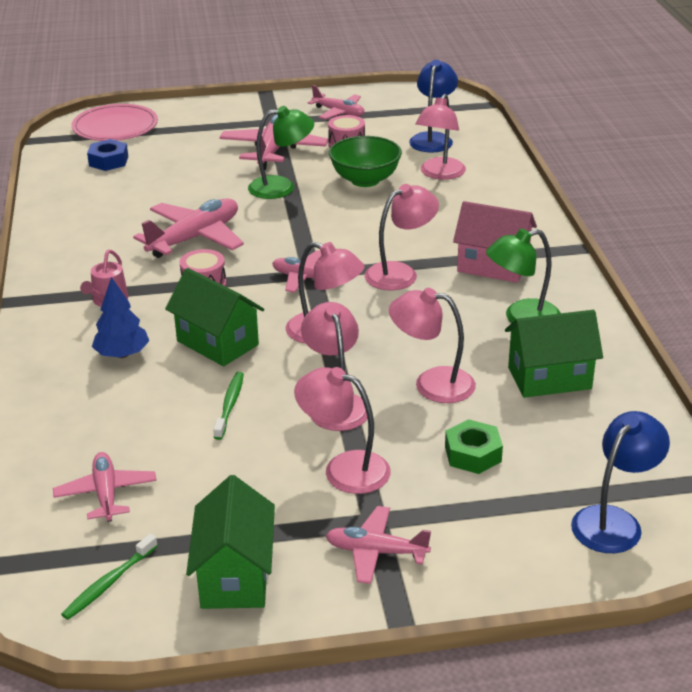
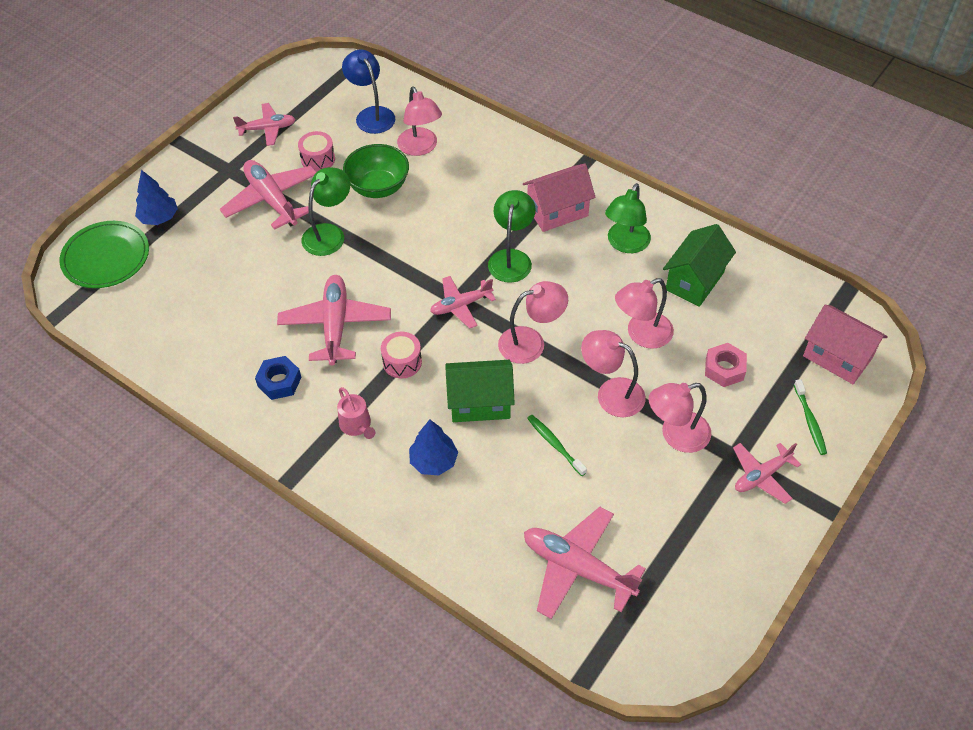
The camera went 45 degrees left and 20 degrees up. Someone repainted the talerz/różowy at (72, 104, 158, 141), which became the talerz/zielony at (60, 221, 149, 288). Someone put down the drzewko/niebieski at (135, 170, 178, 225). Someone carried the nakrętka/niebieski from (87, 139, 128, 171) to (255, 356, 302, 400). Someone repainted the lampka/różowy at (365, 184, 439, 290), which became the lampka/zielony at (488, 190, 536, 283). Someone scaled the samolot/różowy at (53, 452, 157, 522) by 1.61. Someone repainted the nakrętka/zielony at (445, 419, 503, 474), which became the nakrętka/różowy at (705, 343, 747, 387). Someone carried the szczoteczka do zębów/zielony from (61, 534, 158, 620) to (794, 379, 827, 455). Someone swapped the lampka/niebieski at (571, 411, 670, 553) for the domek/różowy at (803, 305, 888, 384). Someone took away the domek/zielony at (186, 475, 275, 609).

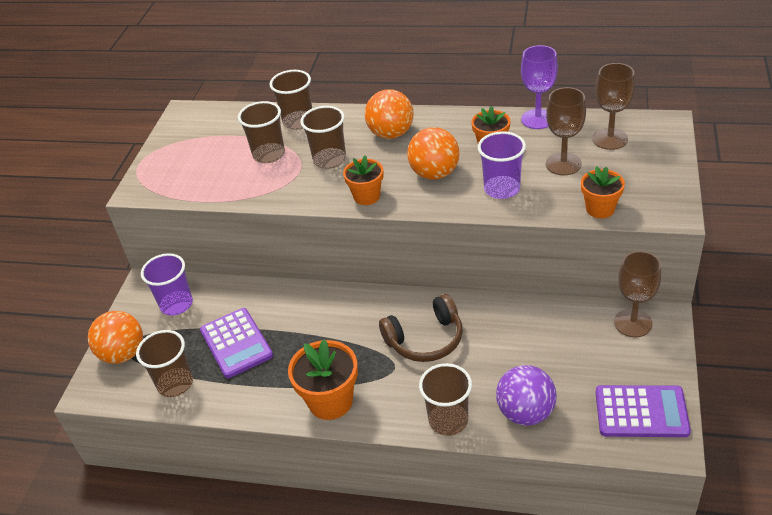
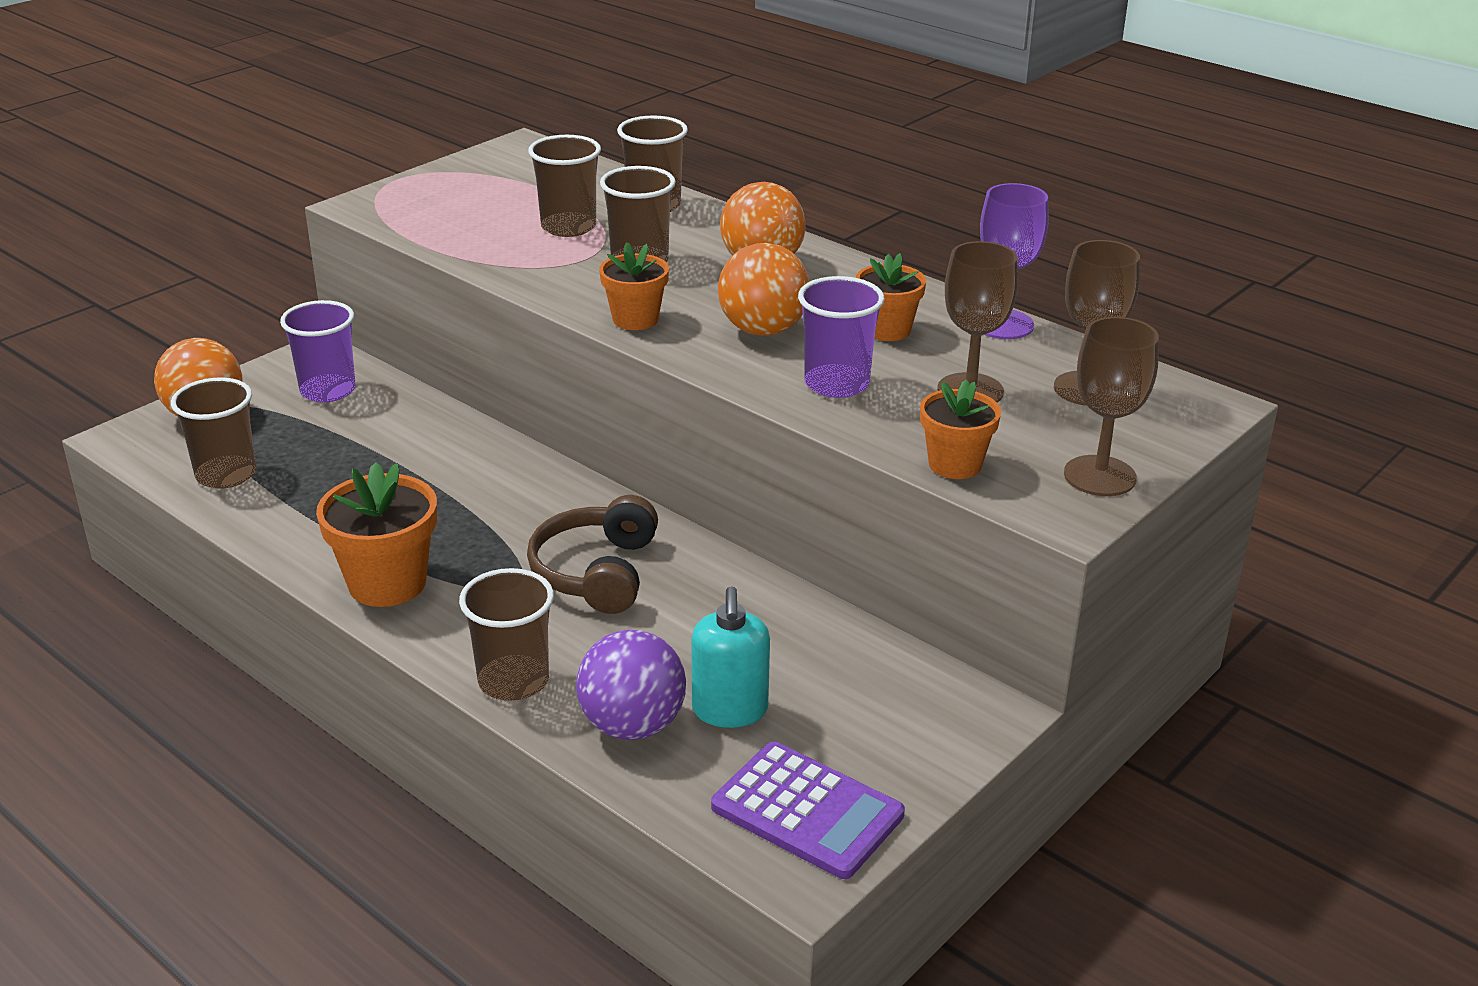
The camera went 25 degrees right and 10 degrees down. Someone rotated the słuchawki/brązowy at (379, 294, 463, 362) by 90 degrees clockwise. Someone put down the dozownik mydła/turkusowy at (691, 586, 770, 728). Someone carried the kielich/brązowy from (614, 251, 661, 337) to (1064, 317, 1159, 496). Someone took away the kalkulator/fioletowy at (200, 308, 273, 378).

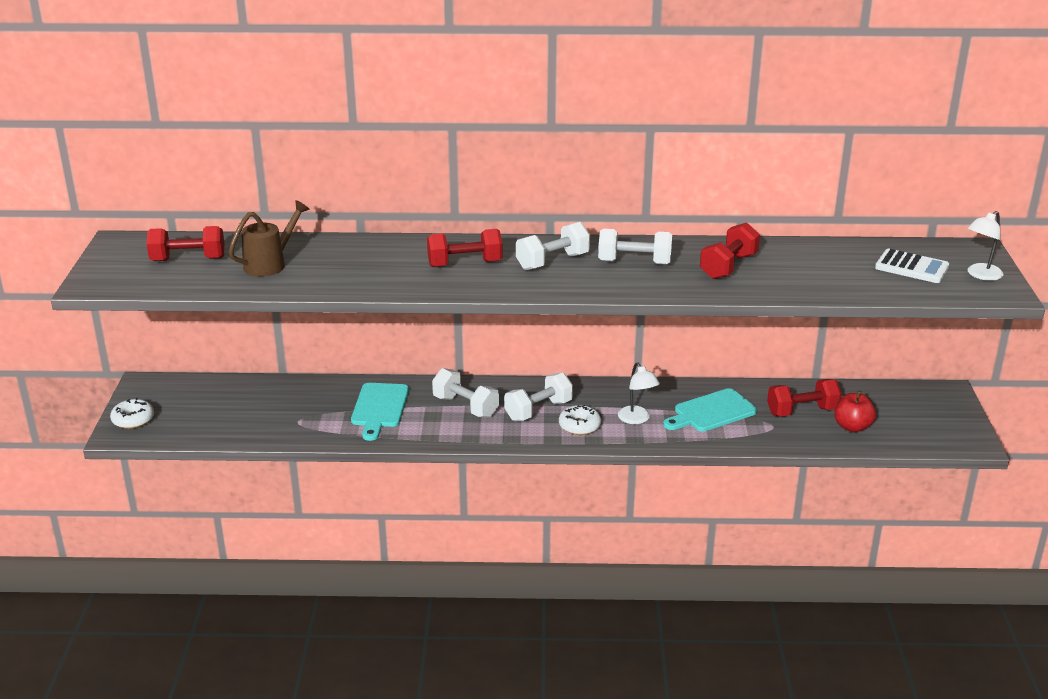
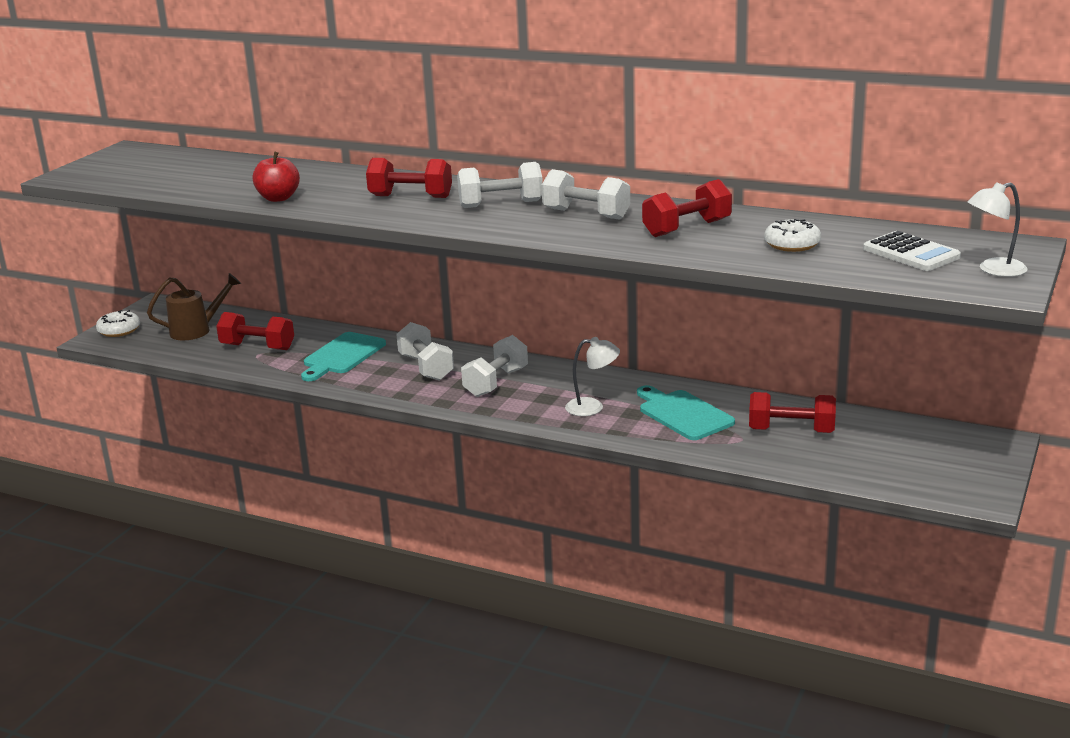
The camera went 25 degrees right and 5 degrees down. Someone carried the konewka/brązowy from (229, 200, 310, 277) to (147, 273, 241, 340). Someone carried the hantel/czerwony from (147, 226, 224, 261) to (216, 312, 294, 350). Someone carried the jabłko/czerwony from (834, 391, 876, 432) to (252, 152, 300, 202). Someone rotated the hantel/biały at (504, 372, 573, 421) by 45 degrees counterclockwise. Someone rotated the lampka/biały at (618, 362, 660, 424) by 90 degrees counterclockwise. Someone rotated the deska do krojenia/turkusowy at (663, 388, 757, 431) by 60 degrees clockwise. Someone carried the donut/biały from (559, 405, 601, 435) to (764, 219, 821, 252).

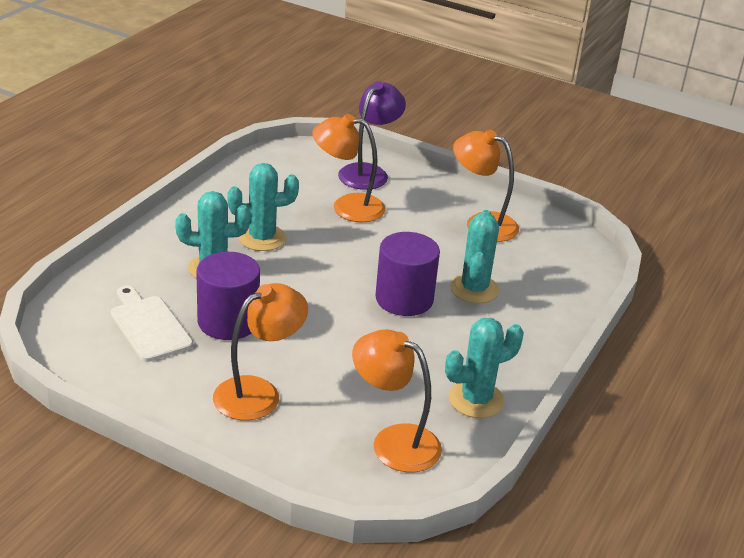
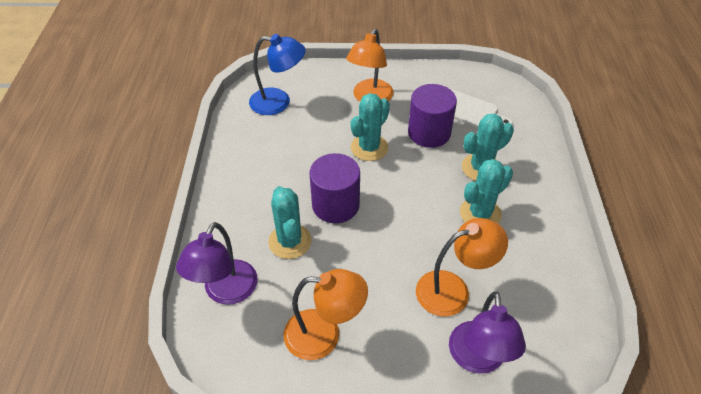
The camera went 155 degrees right and 15 degrees up. Someone put down the lampka/fioletowy at (176, 222, 257, 305). Someone repainted the lampka/pomarańczowy at (352, 329, 442, 472), which became the lampka/niebieski at (249, 34, 306, 115). Someone carried the kaktus/turkusowy from (445, 318, 524, 418) to (351, 93, 390, 161).

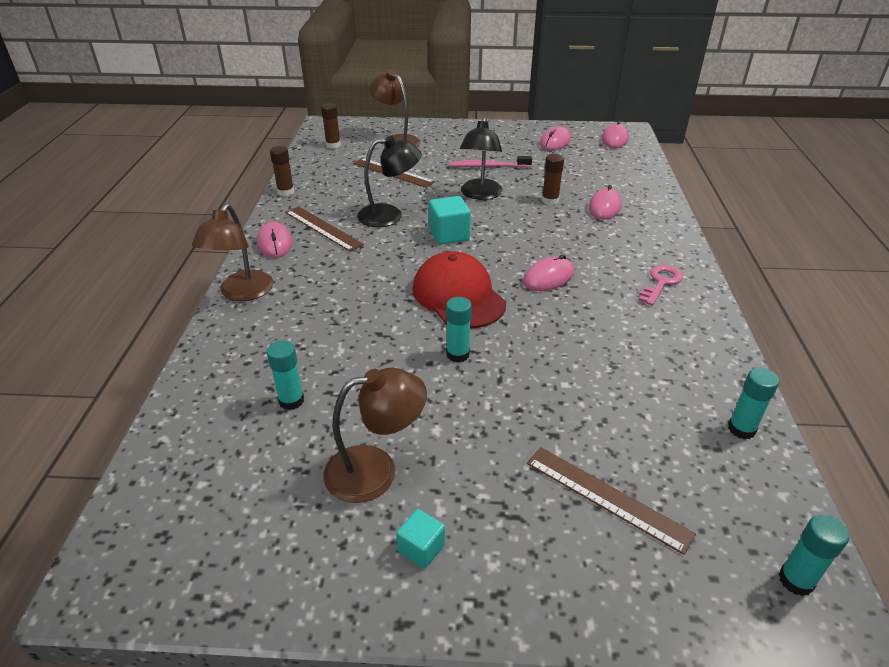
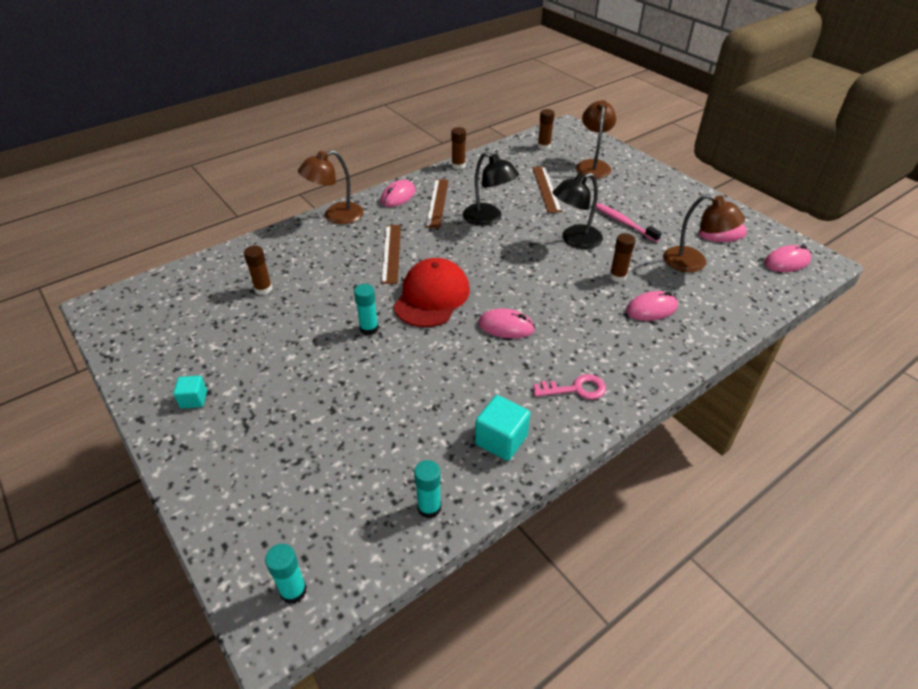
The camera went 50 degrees right and 5 degrees up. Someone repainted the klej w sztyfcie/turkusowy at (267, 341, 304, 410), which became the klej w sztyfcie/brązowy at (244, 246, 272, 295). Someone carried the linijka/brązowy from (527, 447, 696, 555) to (381, 225, 401, 284). Someone carried the sześcian/turkusowy from (429, 196, 471, 245) to (475, 395, 530, 461). Someone carried the lampka/brązowy from (323, 367, 427, 503) to (663, 194, 745, 272).

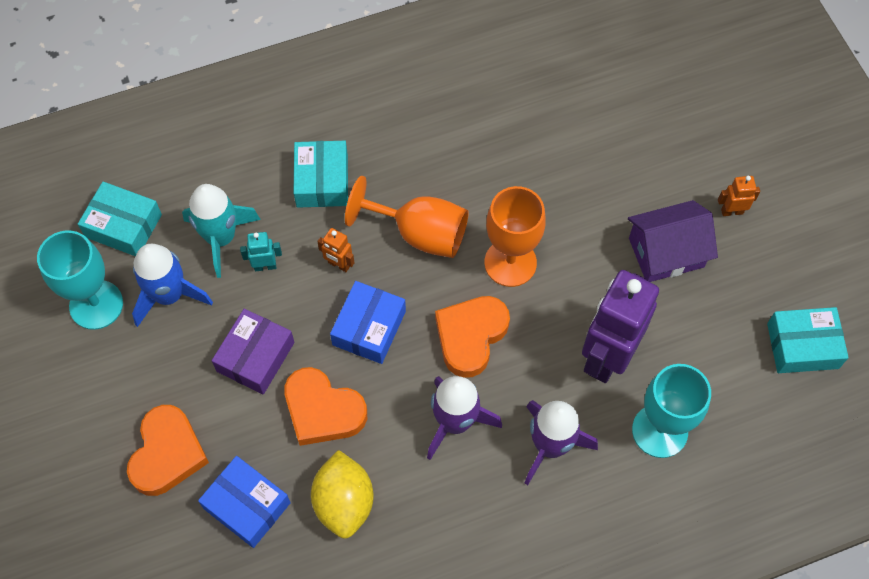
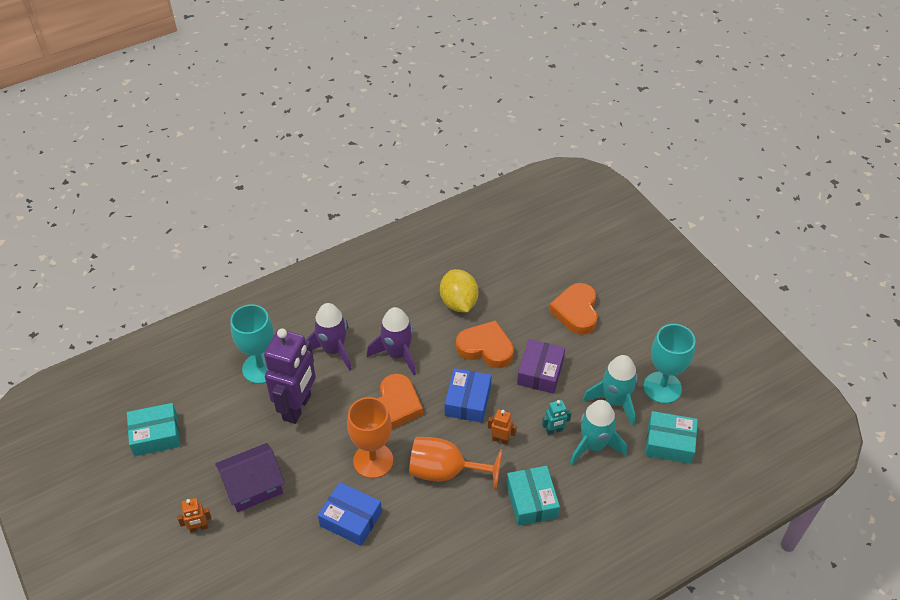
The camera went 170 degrees right and 15 degrees down. Someone carried the pudełko/niebieski from (198, 456, 291, 548) to (318, 482, 382, 546). Someone repainted the rakieta/niebieski at (132, 244, 213, 327), which became the rakieta/turkusowy at (583, 355, 638, 426).

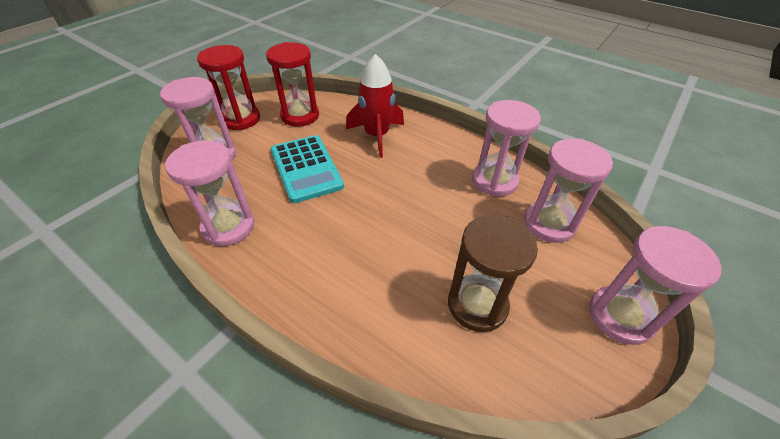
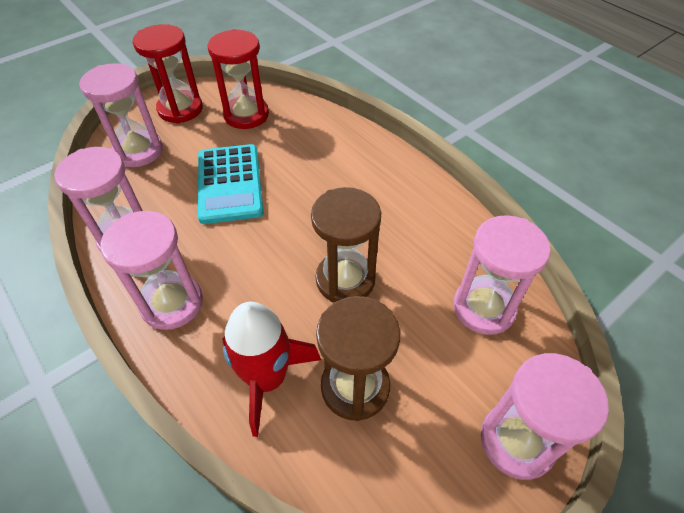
The camera went 15 degrees right and 5 degrees up. Someone carried the klepsydra/różowy from (472, 100, 541, 197) to (100, 211, 203, 330). Someone carried the rakieta/czerwony from (346, 54, 404, 158) to (222, 302, 321, 437). Someone put down the klepsydra/brązowy at (311, 187, 381, 302).

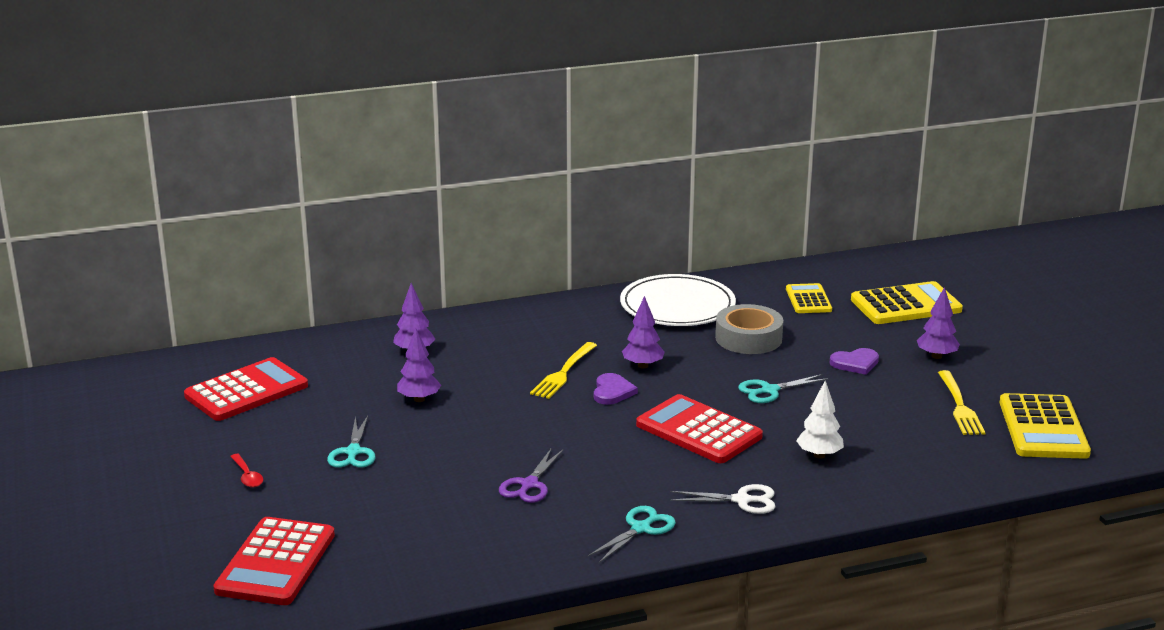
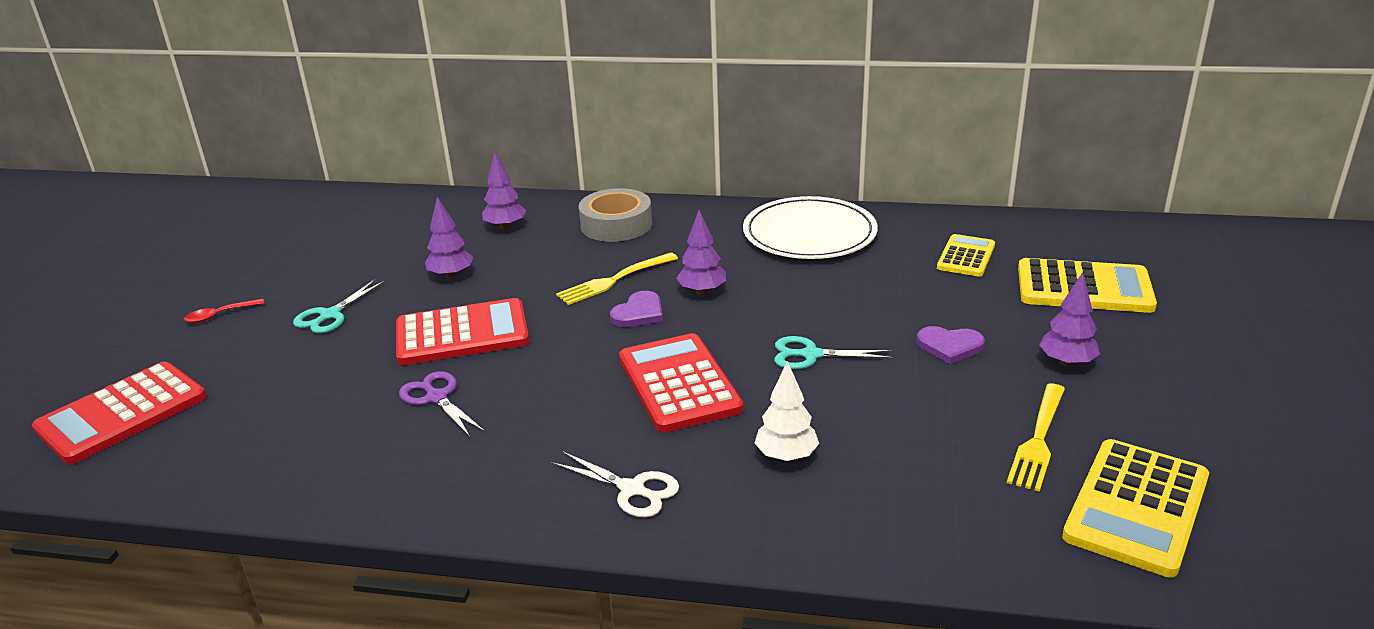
The camera went 30 degrees right and 5 degrees up. Someone rotated the łyżka/czerwony at (230, 454, 263, 488) by 60 degrees clockwise. Someone carried the kalkulator/czerwony from (184, 357, 308, 421) to (396, 298, 529, 365). Someone rotated the nożyczki/fioletowy at (499, 448, 564, 503) by 90 degrees clockwise. Someone carried the taśma klejąca/szary from (715, 304, 783, 354) to (578, 188, 652, 242). Someone took away the nożyczki/turkusowy at (588, 506, 676, 563).

